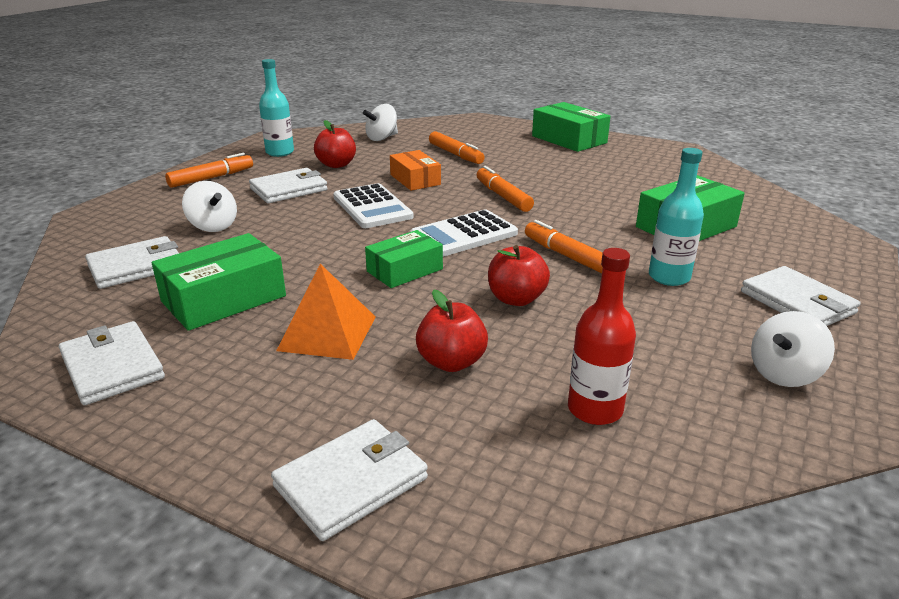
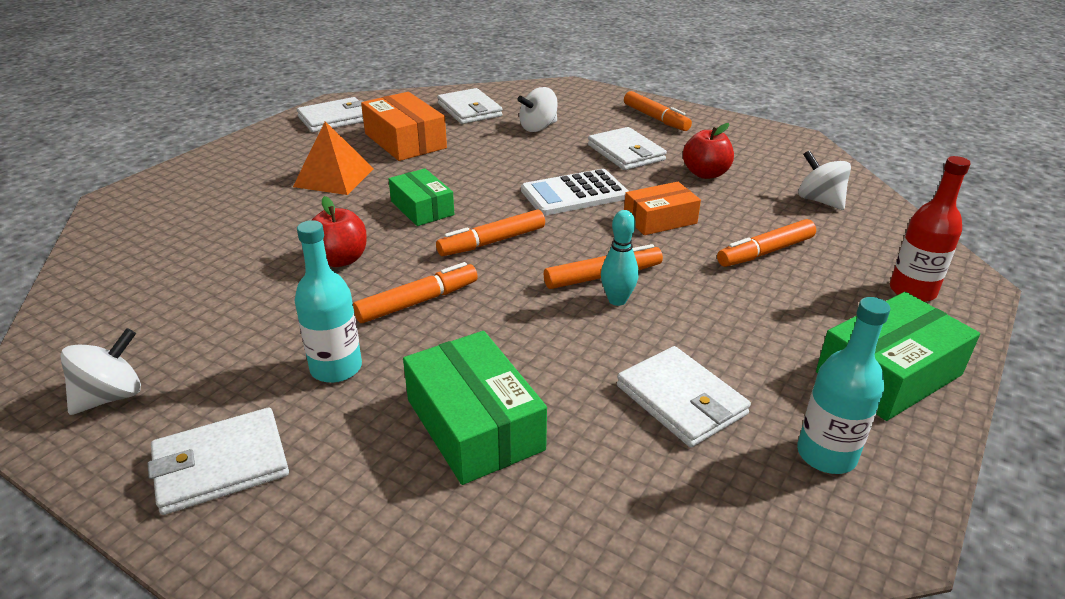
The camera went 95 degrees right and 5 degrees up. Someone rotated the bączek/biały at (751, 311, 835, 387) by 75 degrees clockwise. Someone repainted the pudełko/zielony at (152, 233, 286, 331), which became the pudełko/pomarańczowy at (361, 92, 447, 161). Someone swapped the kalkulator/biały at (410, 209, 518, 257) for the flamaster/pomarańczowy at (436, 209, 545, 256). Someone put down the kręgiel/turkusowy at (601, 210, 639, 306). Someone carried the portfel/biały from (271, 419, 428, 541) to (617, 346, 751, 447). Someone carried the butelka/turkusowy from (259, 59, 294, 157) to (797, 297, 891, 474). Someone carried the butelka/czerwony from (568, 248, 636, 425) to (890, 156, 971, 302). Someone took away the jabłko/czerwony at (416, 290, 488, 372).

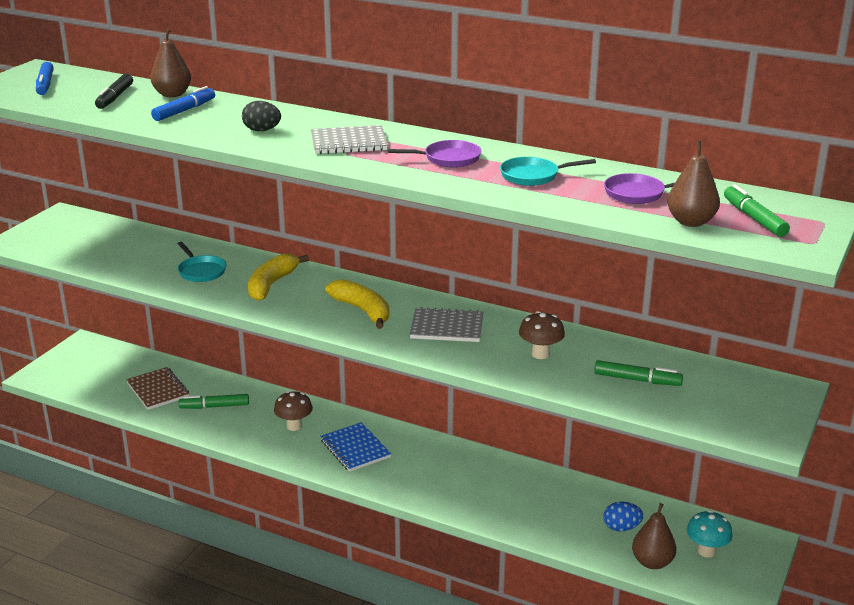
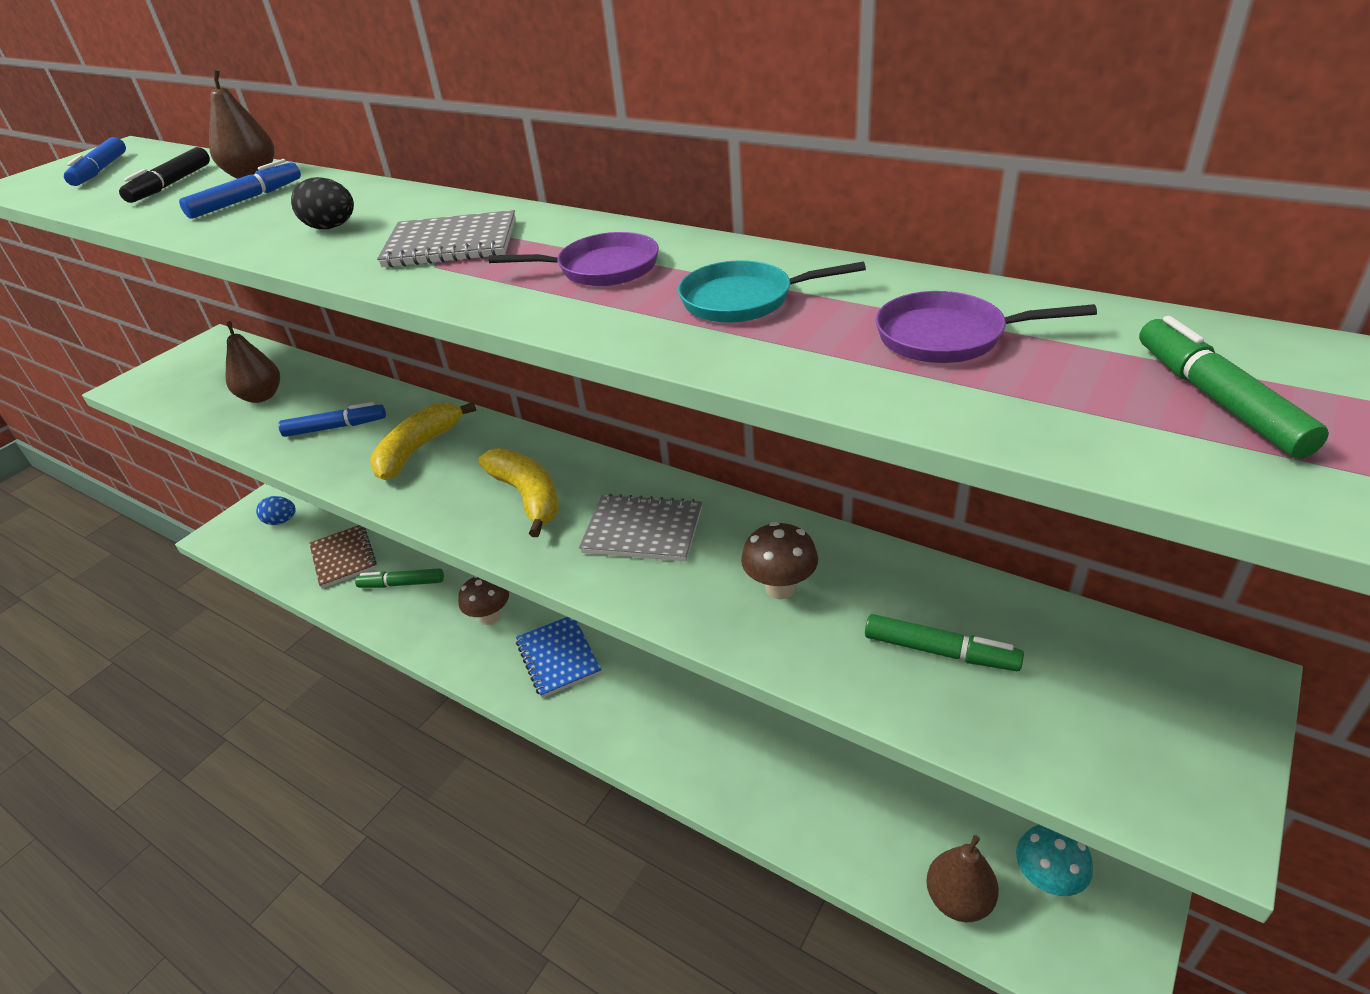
The camera went 10 degrees right and 10 degrees up. Someone carried the gruszka/brązowy from (667, 141, 720, 227) to (226, 321, 280, 403). Someone carried the jajko/niebieski from (604, 502, 643, 531) to (256, 496, 296, 525). Someone swapped the patelnia/turkusowy at (178, 242, 226, 282) for the flamaster/niebieski at (278, 402, 386, 437).

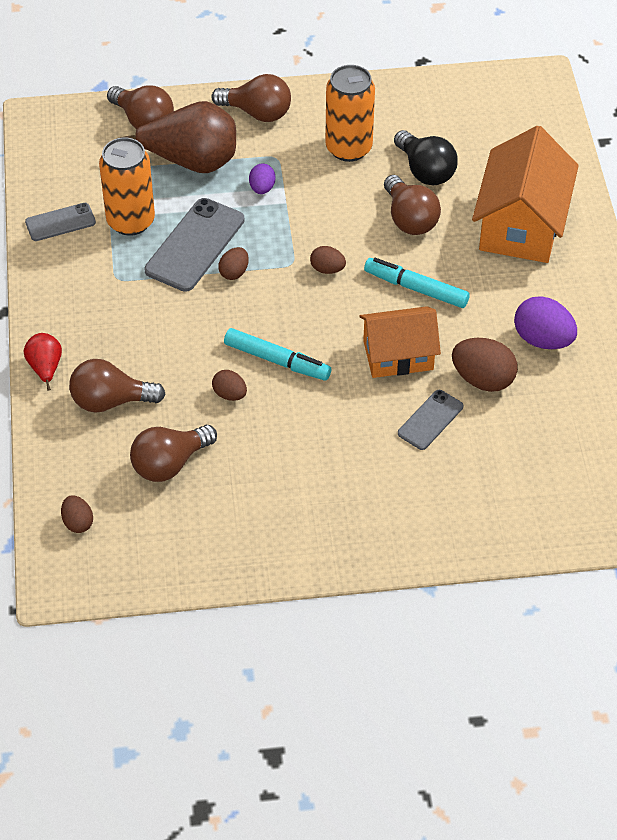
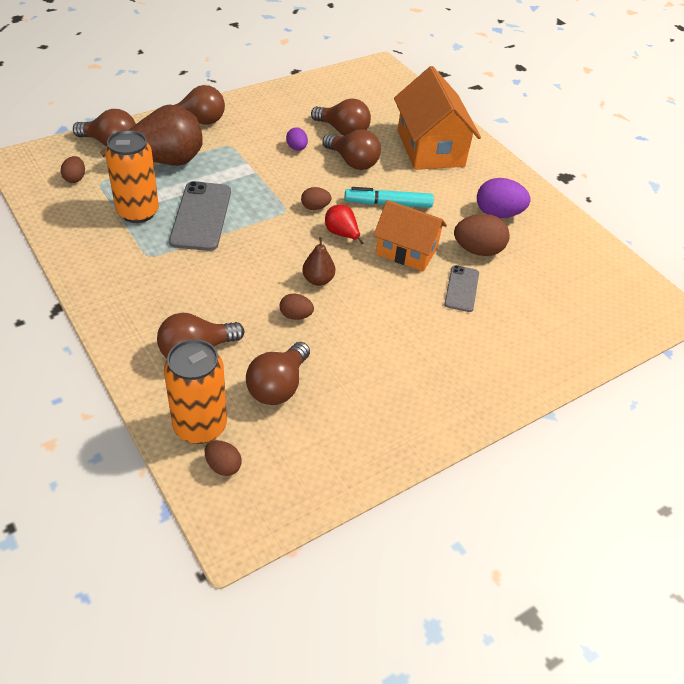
The camera went 30 degrees left and 5 degrees down. Someone carried the jajko/brązowy from (218, 247, 249, 280) to (61, 156, 85, 183). Someone carried the puszka/pomarańczowy from (325, 65, 375, 162) to (164, 339, 227, 444). Someone carried the jajko/fioletowy from (249, 164, 276, 194) to (286, 128, 308, 151). Someone swapped the flamaster/turkusowy at (224, 328, 331, 381) for the gruszka/brązowy at (302, 237, 335, 286). Someone repainted the żarówka/czarny at (394, 130, 458, 185), which became the żarówka/brązowy at (311, 98, 371, 136). Someone carried the gruszka/czerwony from (24, 333, 62, 391) to (325, 205, 363, 245). Someone rotated the domek/pomarańczowy at (359, 306, 441, 378) by 60 degrees clockwise. Someone took away the telefon/szary at (25, 203, 96, 241).

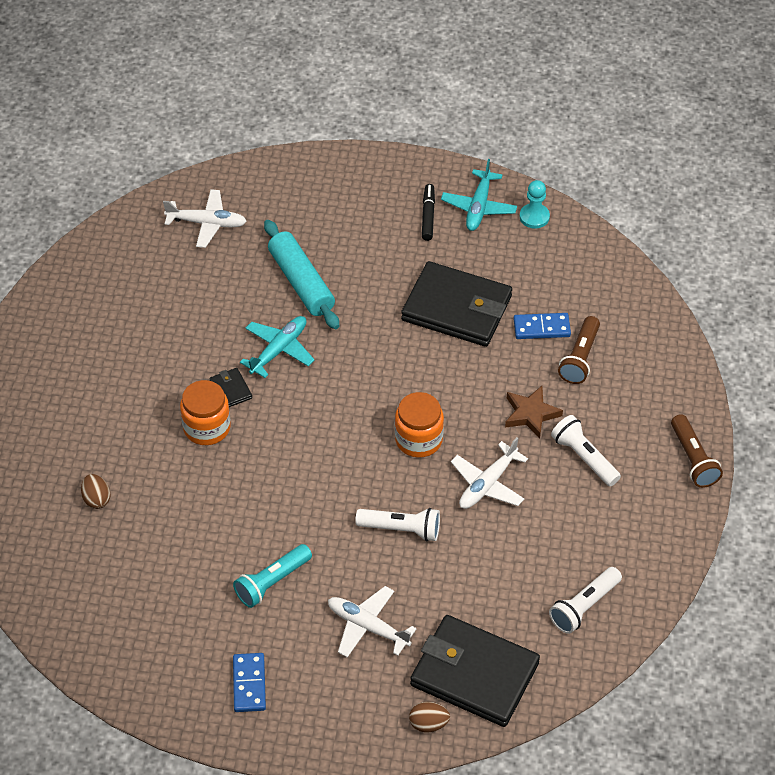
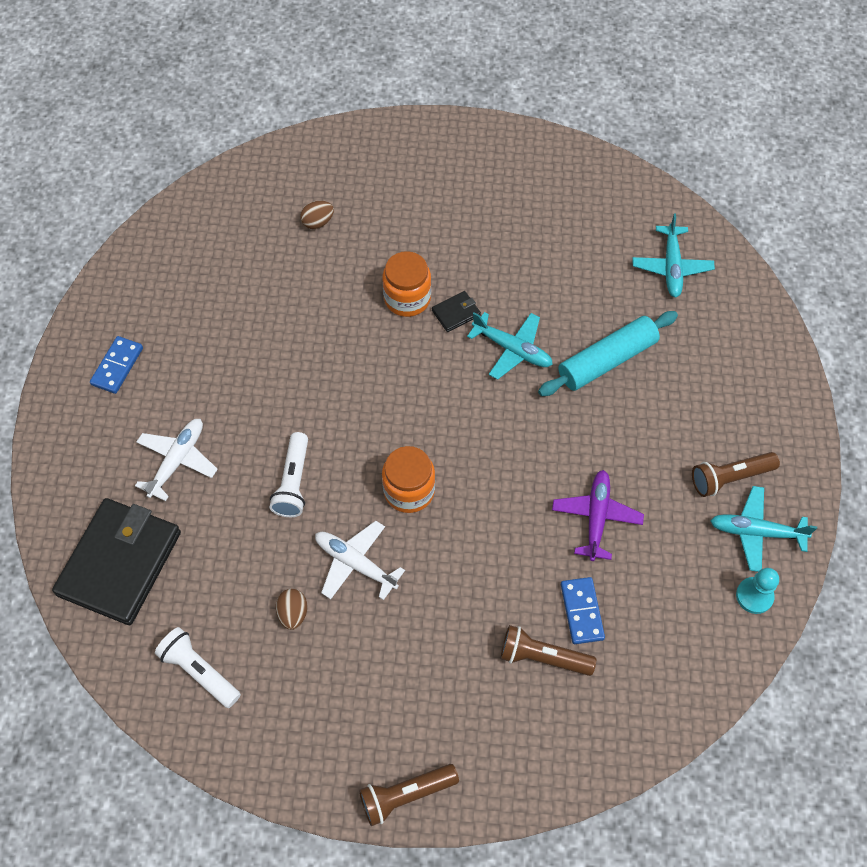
The camera went 85 degrees right and 10 degrees up. Someone rotated the kostka domina/niebieski at (233, 653, 266, 712) by 60 degrees counterclockwise. Someone carried the jajko/brązowy from (409, 702, 450, 732) to (276, 589, 307, 630). Someone swapped the portfel/czarny at (401, 261, 512, 347) for the samolot/fioletowy at (552, 470, 644, 561). Someone repainted the samolot/biały at (163, 189, 247, 248), which became the samolot/turkusowy at (632, 213, 715, 298). Someone swapped the flamaster/czarny at (422, 184, 435, 241) for the latarka/brązowy at (692, 452, 780, 497). Someone took away the latarka/turkusowy at (233, 544, 312, 608). Someone took away the gwiazda/brązowy at (505, 386, 563, 439). Someone took away the latarka/biały at (551, 415, 621, 486).

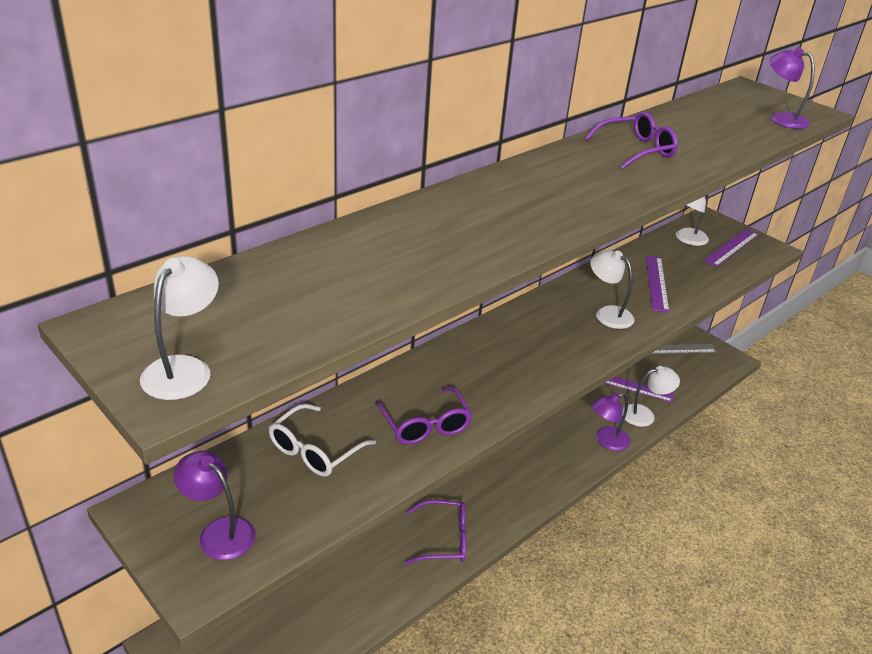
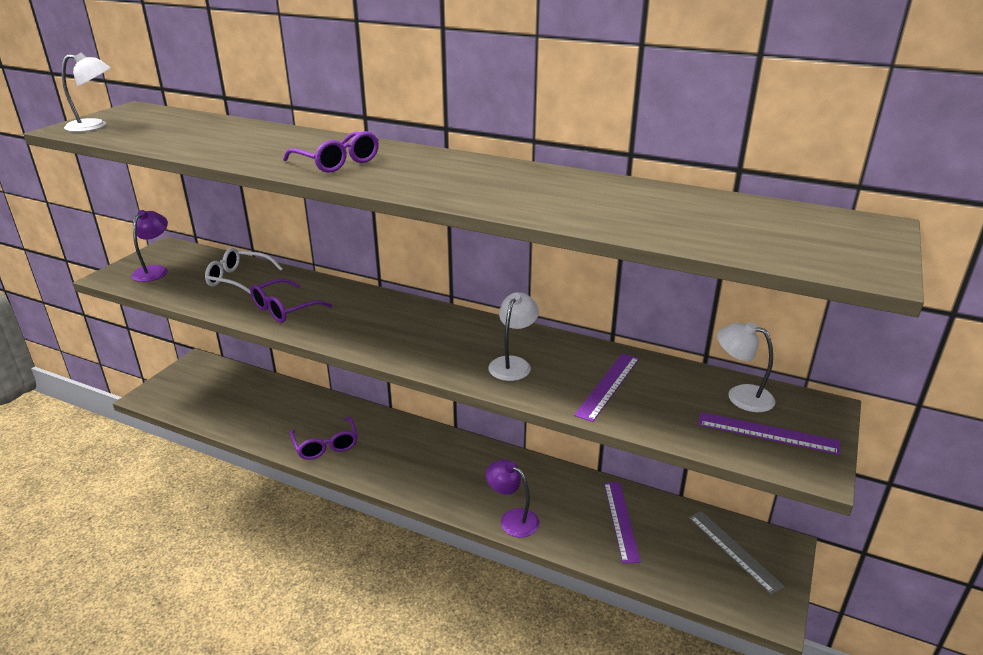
The camera went 70 degrees right and 5 degrees down. Someone carried the okulary/fioletowy from (585, 112, 678, 169) to (283, 131, 379, 173). Someone rotated the linijka/fioletowy at (646, 256, 669, 312) by 45 degrees counterclockwise. Someone took away the lampka/biały at (622, 366, 680, 427). Someone took away the lampka/fioletowy at (769, 47, 815, 129).

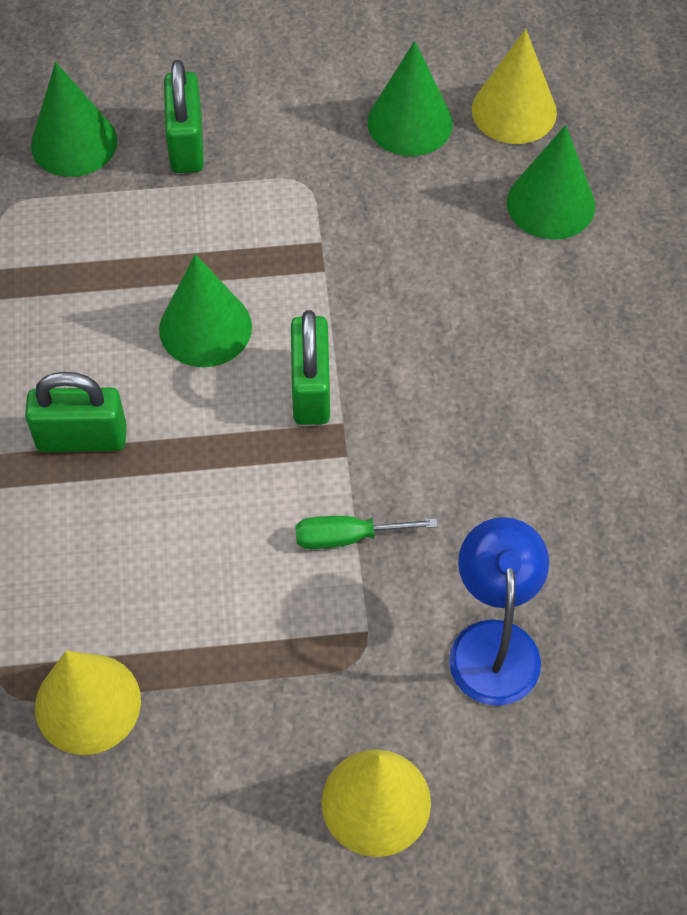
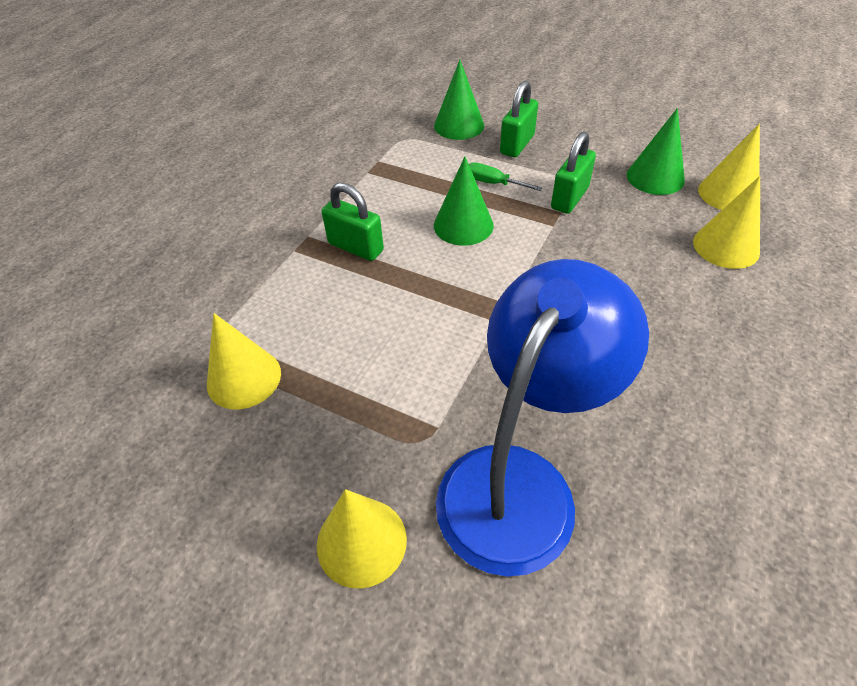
The camera went 35 degrees right and 10 degrees down. Someone scaled the lampka/niebieski at (449, 517, 549, 706) by 1.79. Someone carried the śrubokręt/zielony from (295, 516, 438, 549) to (469, 162, 542, 191). Someone carried the kłódka/zielony from (291, 310, 330, 425) to (551, 132, 596, 214). Someone repainted the stożek/zielony at (507, 125, 595, 240), which became the stożek/żółty at (693, 176, 760, 269).

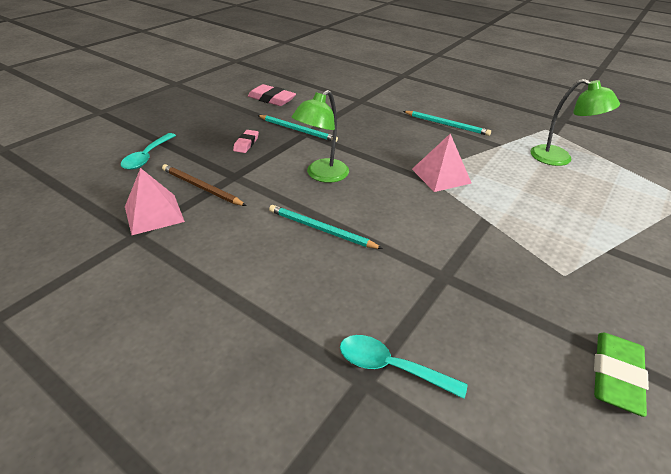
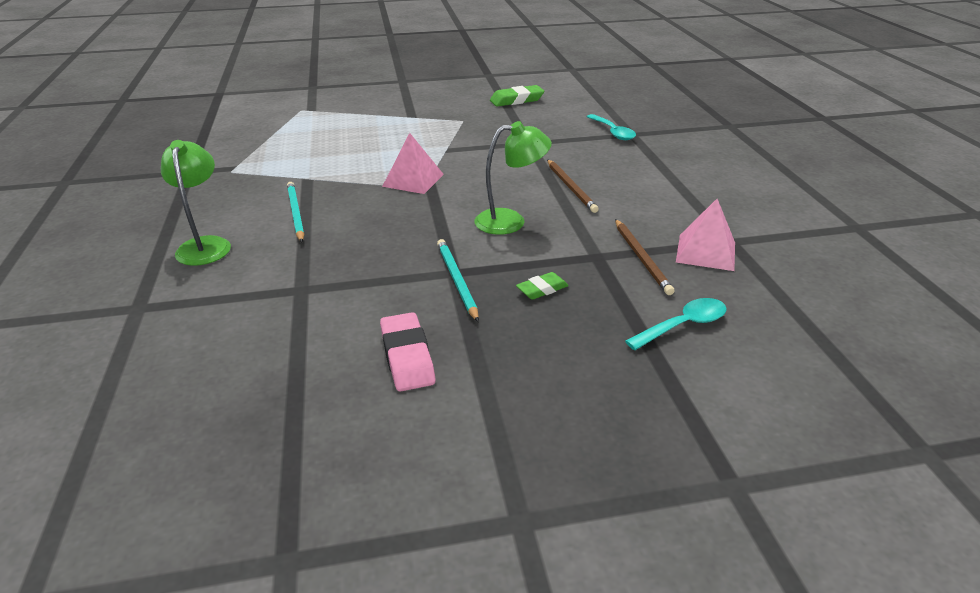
The camera went 135 degrees left and 5 degrees down. Someone carried the lampka/zielony from (530, 79, 620, 166) to (161, 140, 231, 266). Someone repainted the gumka do mazania/różowy at (233, 130, 259, 153), which became the gumka do mazania/zielony at (516, 272, 569, 300). Someone repainted the ołówek/turkusowy at (269, 205, 383, 249), which became the ołówek/brązowy at (547, 160, 599, 213).

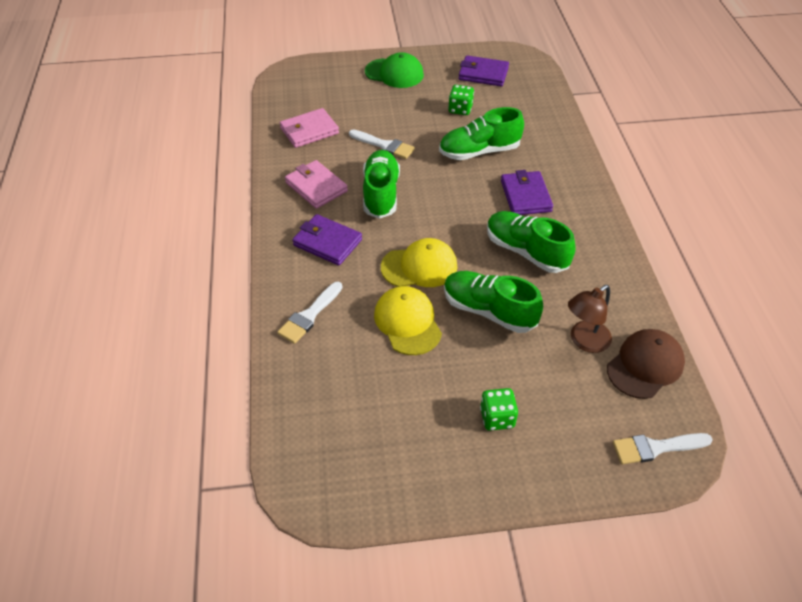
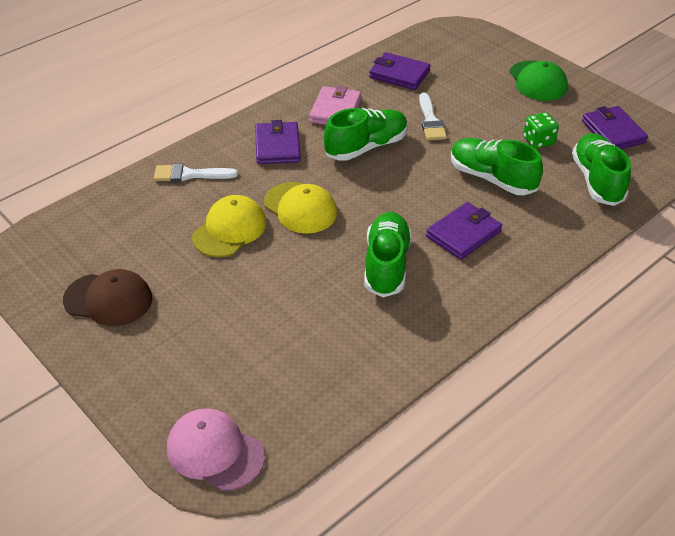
The camera went 55 degrees right and 5 degrees down. Someone carried the czapka/brązowy from (607, 329, 685, 399) to (63, 269, 152, 326). Someone swapped the pędzel/biały at (613, 433, 713, 464) for the czapka/różowy at (167, 408, 265, 491). Someone repainted the portfel/różowy at (280, 108, 339, 148), which became the portfel/fioletowy at (369, 52, 431, 90). Someone carried the but/zielony from (444, 271, 543, 333) to (572, 133, 631, 206). Someone took away the kostka do gry/zielony at (480, 388, 518, 431). Someone took away the lampka/brązowy at (568, 285, 612, 353).

